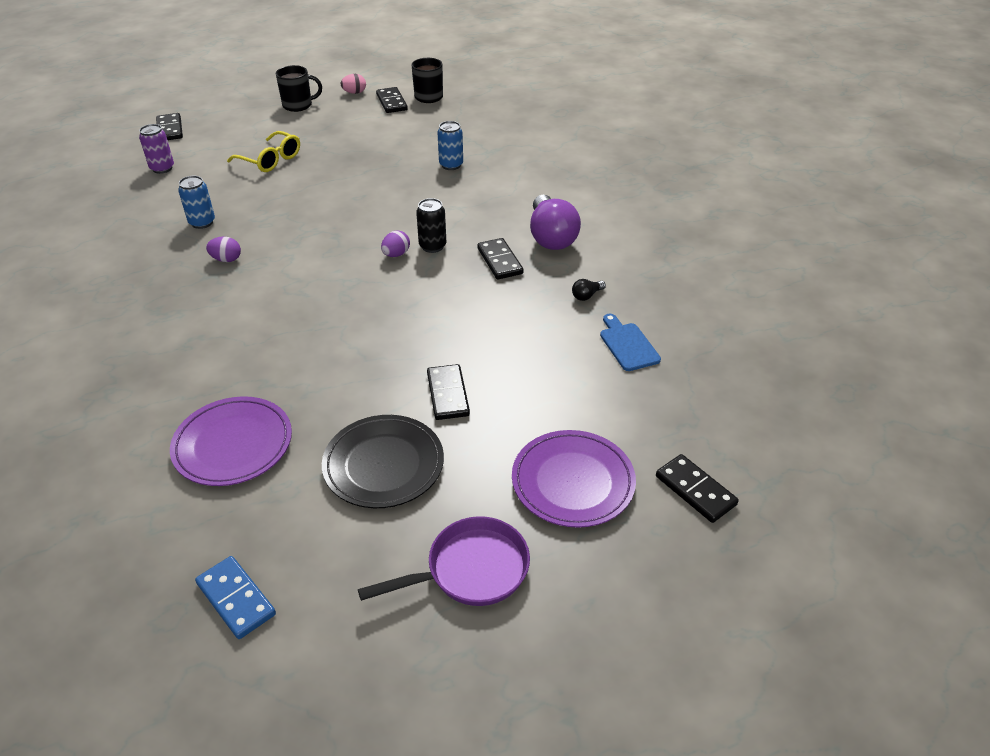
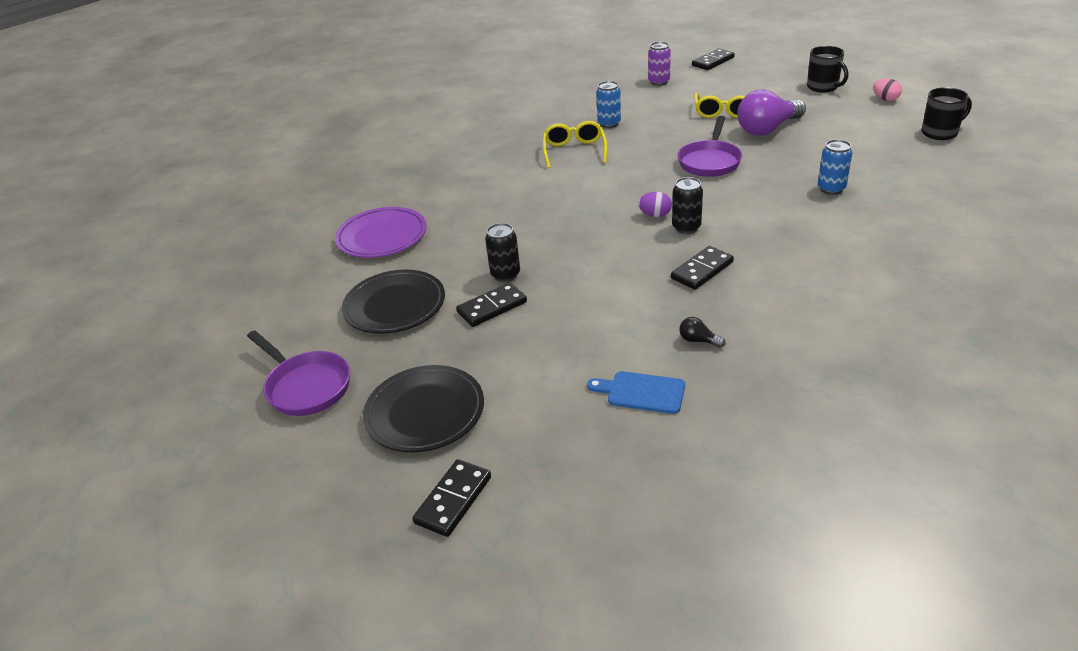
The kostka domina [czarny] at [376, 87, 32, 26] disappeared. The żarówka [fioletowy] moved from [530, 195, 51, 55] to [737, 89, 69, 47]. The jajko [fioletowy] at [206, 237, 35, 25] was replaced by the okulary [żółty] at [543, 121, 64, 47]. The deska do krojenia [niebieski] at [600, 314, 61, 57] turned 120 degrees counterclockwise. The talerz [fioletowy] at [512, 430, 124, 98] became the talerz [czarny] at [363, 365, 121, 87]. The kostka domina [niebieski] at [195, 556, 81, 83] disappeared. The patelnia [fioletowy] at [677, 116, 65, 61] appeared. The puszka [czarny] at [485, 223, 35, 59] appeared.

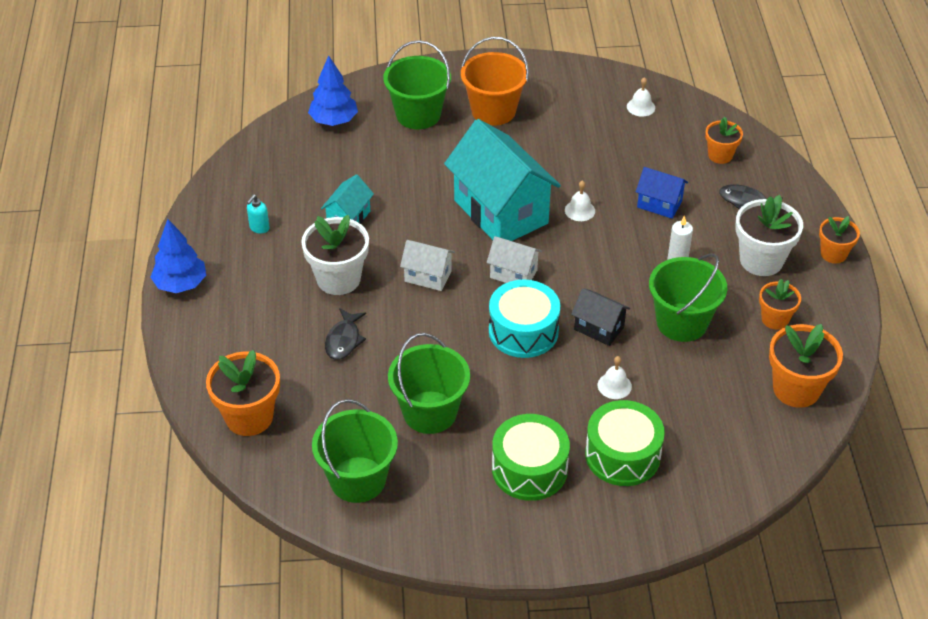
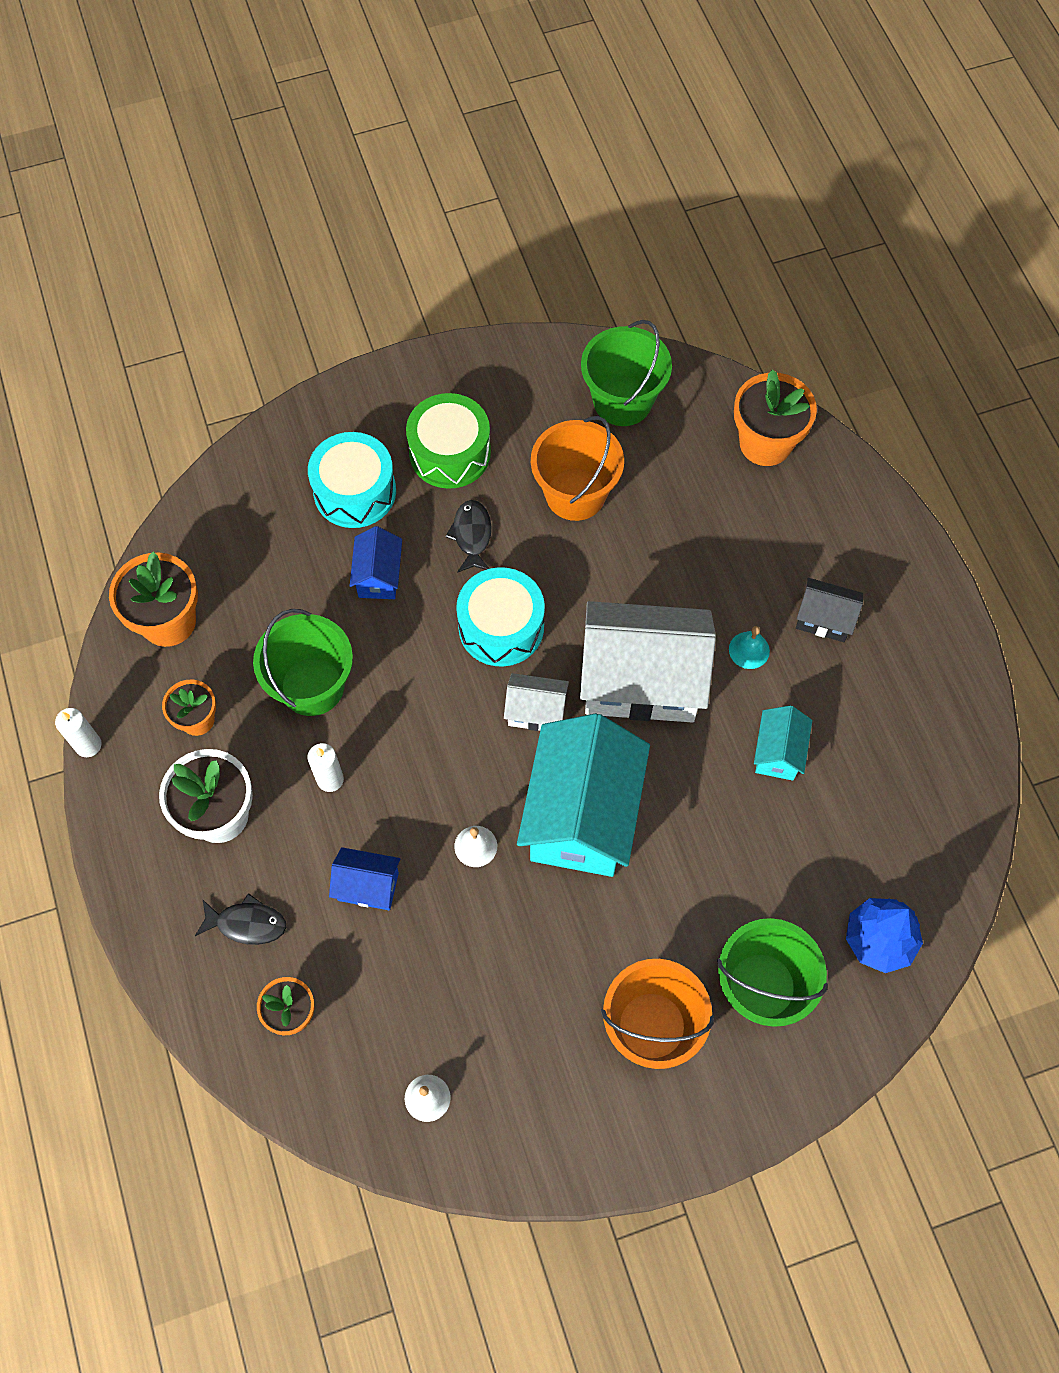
The domek [turkusowy] at [444, 119, 117, 122] turned 60 degrees clockwise. The dozownik mydła [turkusowy] at [247, 194, 23, 40] disappeared. The doniczka [biały] at [301, 215, 68, 80] was replaced by the dzwonek [turkusowy] at [729, 626, 41, 43]. The doniczka [pomarańczowy] at [819, 216, 41, 47] disappeared. The drzewko [niebieski] at [150, 219, 56, 74] disappeared. The domek [biały] at [400, 240, 55, 51] changed to 2.13 times the size. The domek [czarny] moved from [571, 288, 59, 58] to [796, 578, 67, 64]. The ryba [czarny] moved from [325, 308, 41, 52] to [445, 500, 46, 73]. The wiadro [zielony] at [388, 333, 82, 101] became the wiadro [pomarańczowy] at [531, 416, 93, 105]. The dzwonek [biały] at [598, 356, 34, 43] was replaced by the domek [niebieski] at [350, 526, 52, 73]. The bęben [zielony] at [585, 400, 80, 86] became the bęben [turkusowy] at [308, 432, 88, 96]. The świeca [biały] at [55, 708, 47, 49] appeared.

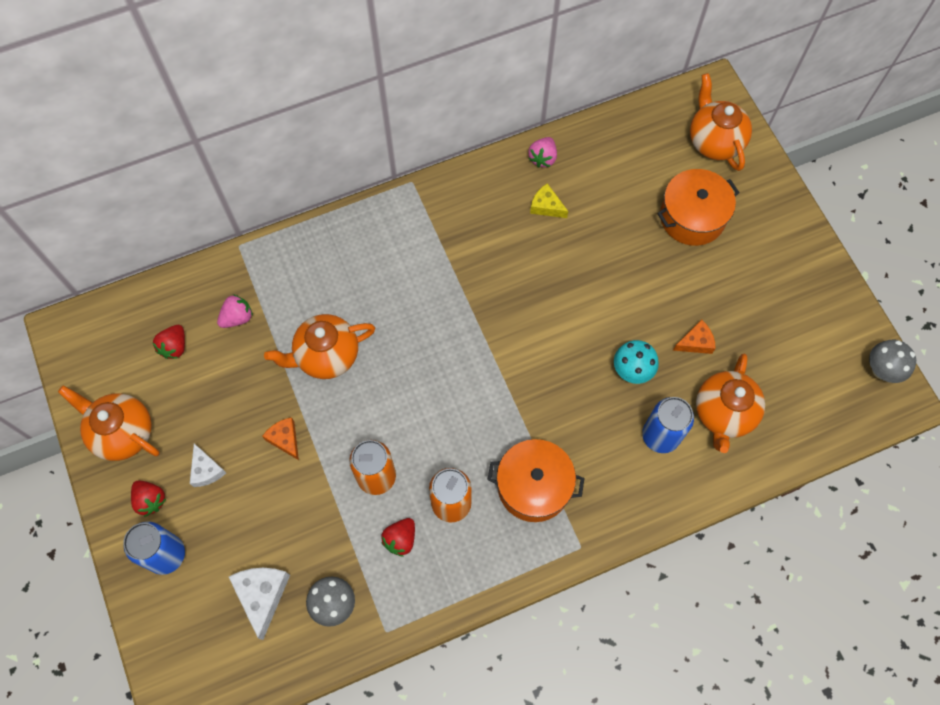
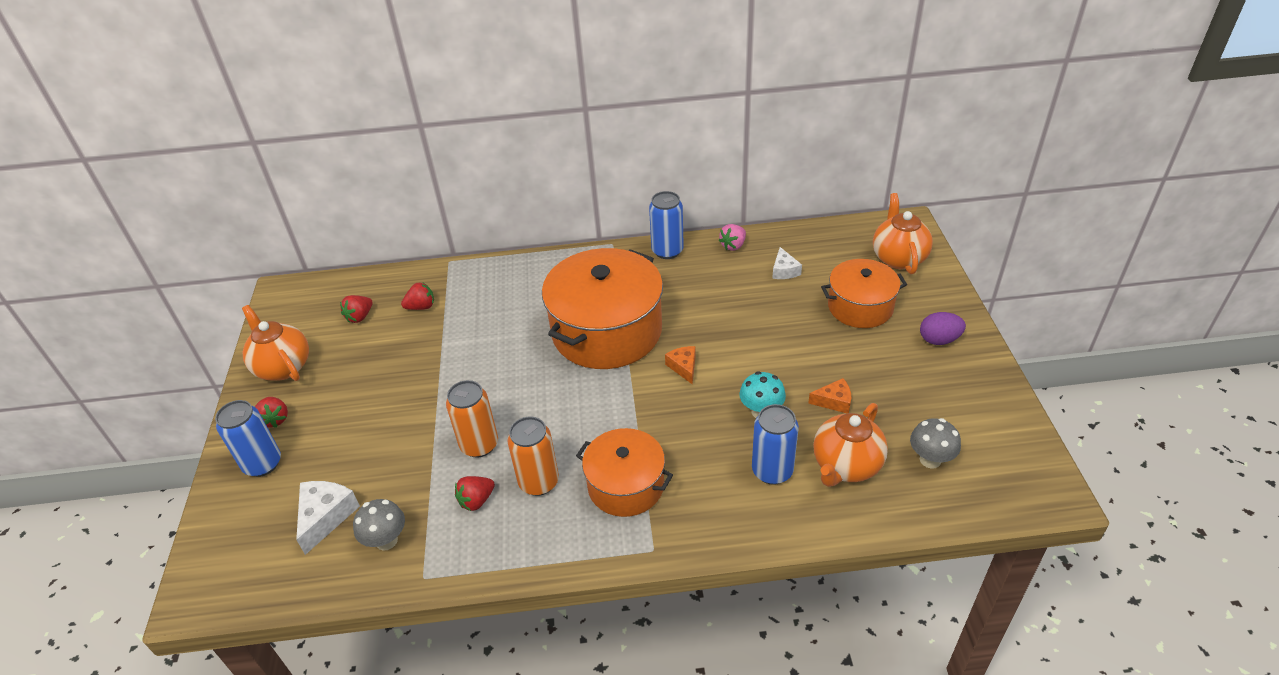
The ser [żółty] at [530, 183, 38, 35] disappeared. The truskawka [różowy] at [217, 294, 36, 34] became the truskawka [czerwony] at [401, 283, 33, 27]. The imbryk [pomarańczowy] at [264, 314, 111, 65] disappeared. The grzyb [szary] moved from [869, 340, 47, 43] to [910, 418, 51, 51]. The ser [pomarańczowy] moved from [262, 417, 37, 43] to [665, 346, 31, 39]. The ser [biały] moved from [190, 443, 36, 44] to [772, 247, 30, 32]. The puszka [niebieski] at [649, 191, 35, 68] appeared. The garnek [pomarańczowy] at [542, 248, 121, 121] appeared. The jajko [fioletowy] at [920, 312, 46, 33] appeared.

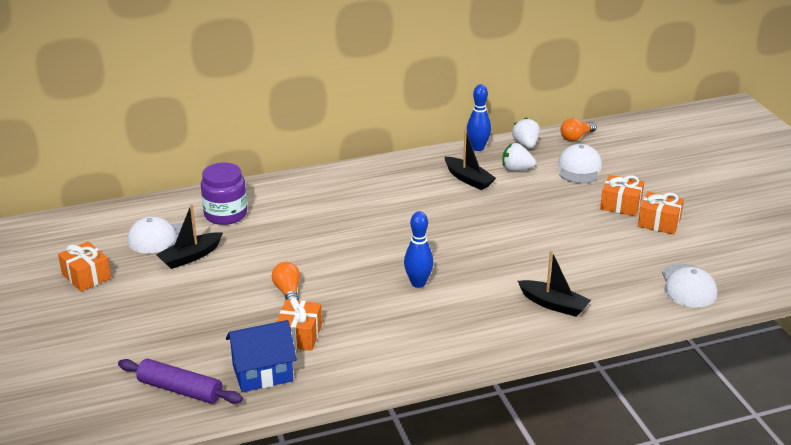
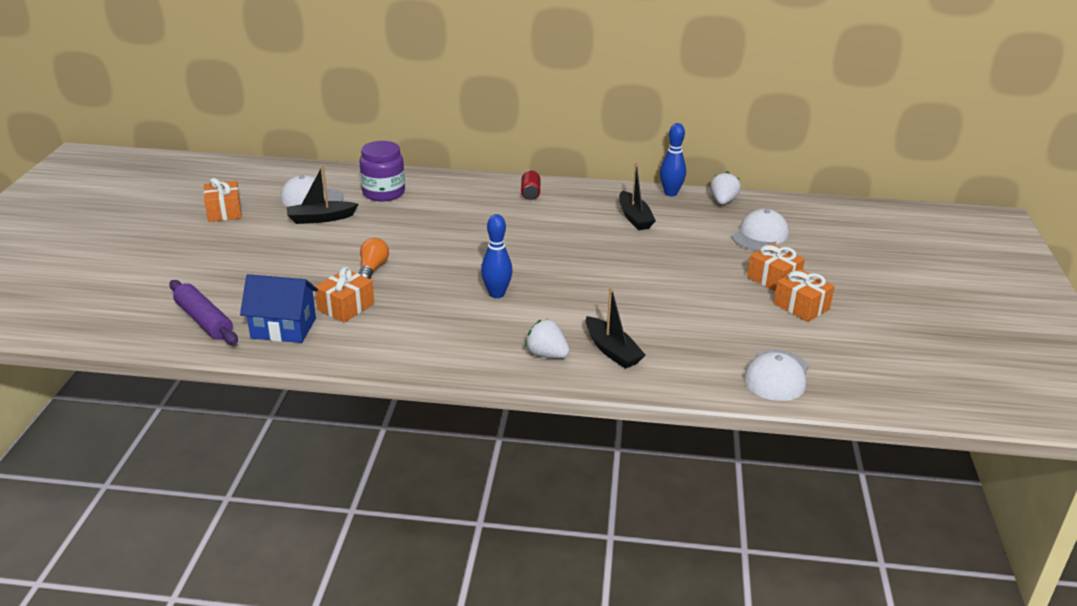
The żarówka [pomarańczowy] at [561, 118, 36, 23] disappeared. The truskawka [biały] moved from [502, 143, 34, 28] to [525, 319, 45, 39]. The puszka [czerwony] at [521, 170, 19, 30] appeared.

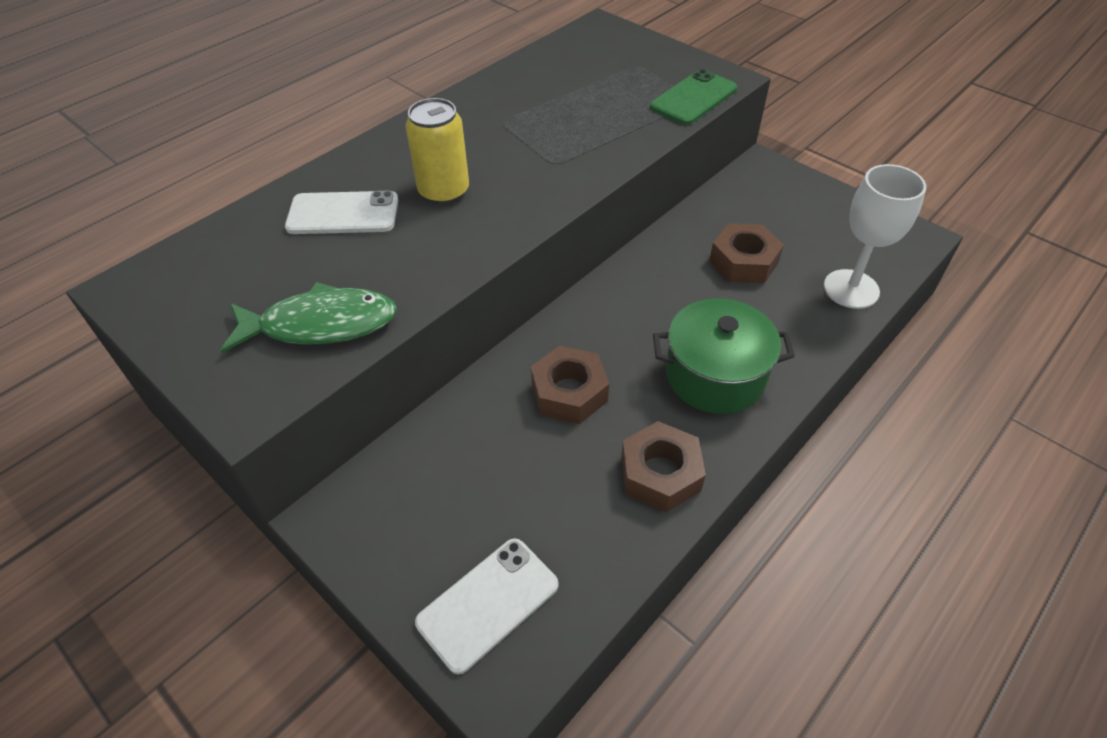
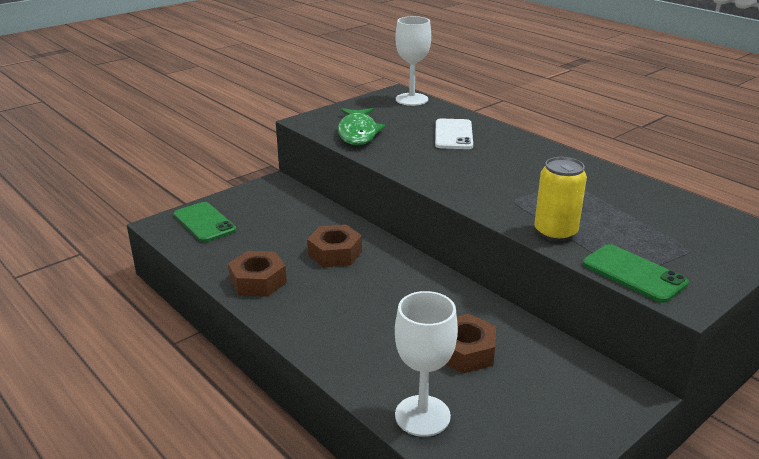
The puszka [żółty] moved from [406, 98, 63, 107] to [534, 157, 53, 84]. The garnek [zielony] at [653, 298, 142, 116] disappeared. The telefon [biały] at [415, 539, 144, 135] became the telefon [zielony] at [174, 202, 62, 40]. The kielich [biały] at [395, 16, 36, 90] appeared.

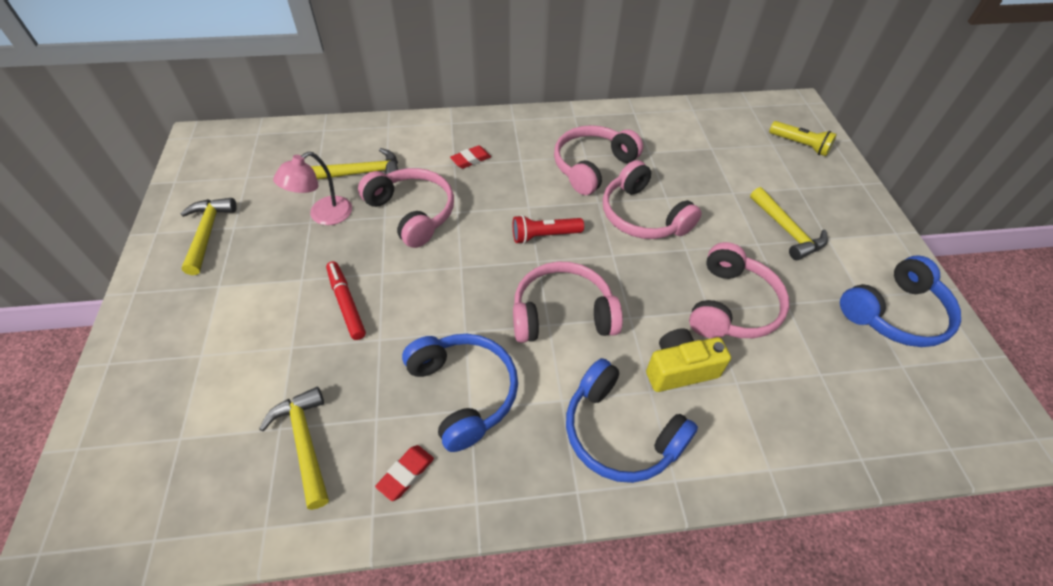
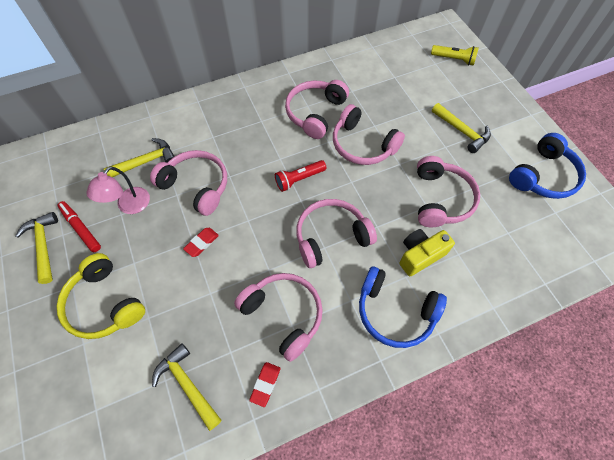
The gumka do mazania [czerwony] moved from [450, 145, 41, 24] to [183, 228, 36, 29]. The flamaster [czerwony] moved from [326, 261, 40, 79] to [58, 201, 43, 51]. The słuchawki [niebieski] at [402, 334, 116, 118] became the słuchawki [różowy] at [234, 273, 89, 89]. The słuchawki [żółty] at [56, 253, 89, 86] appeared.

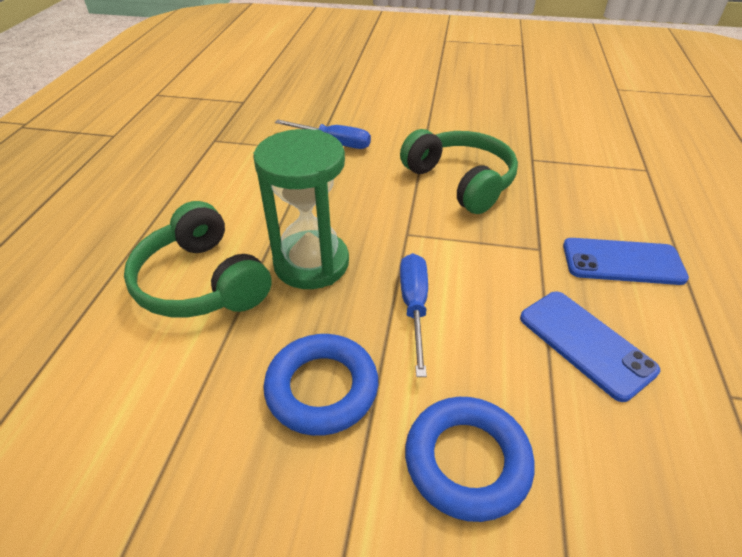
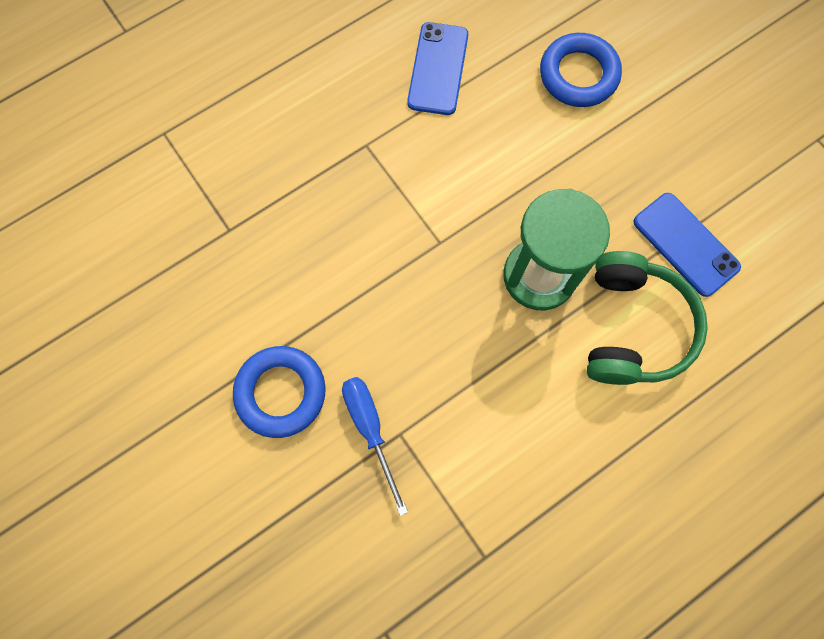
The słuchawki [zielony] at [400, 129, 118, 85] disappeared. The telefon [niebieski] moved from [563, 238, 126, 47] to [633, 193, 108, 104]. The śrubokręt [niebieski] at [400, 253, 28, 124] disappeared. The pierścień [niebieski] moved from [264, 334, 114, 102] to [233, 346, 92, 92].

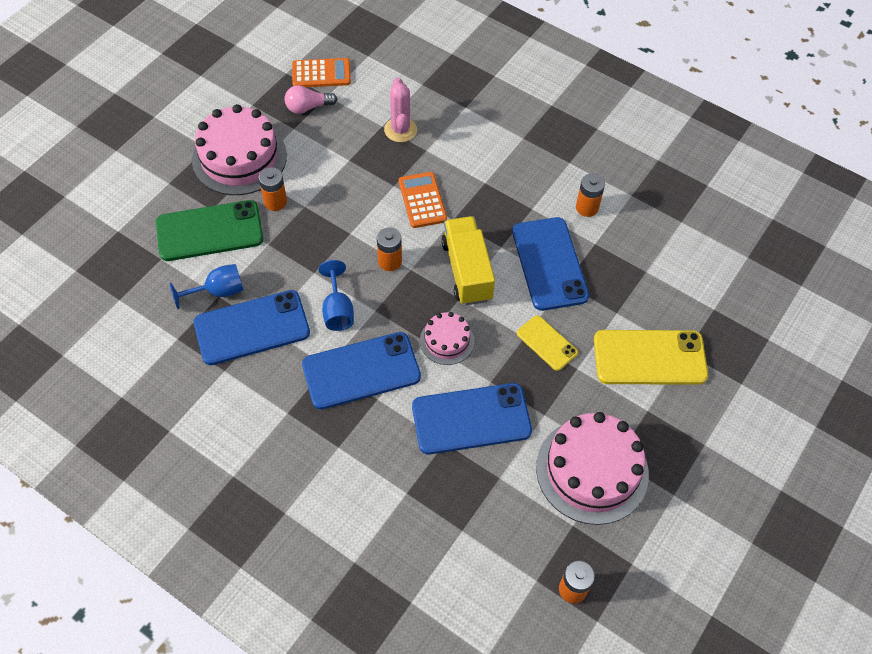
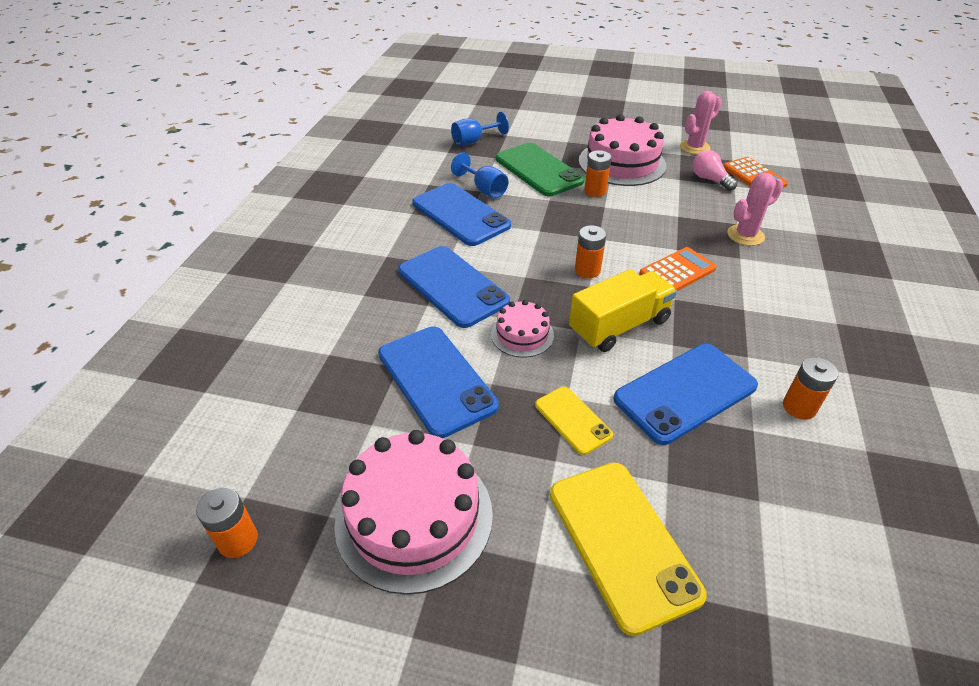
The kielich [niebieski] moved from [319, 260, 35, 71] to [451, 112, 58, 34]. The telefon [żółty] at [517, 315, 61, 56] turned 60 degrees counterclockwise. The kaktus [różowy] at [680, 91, 42, 64] appeared.

